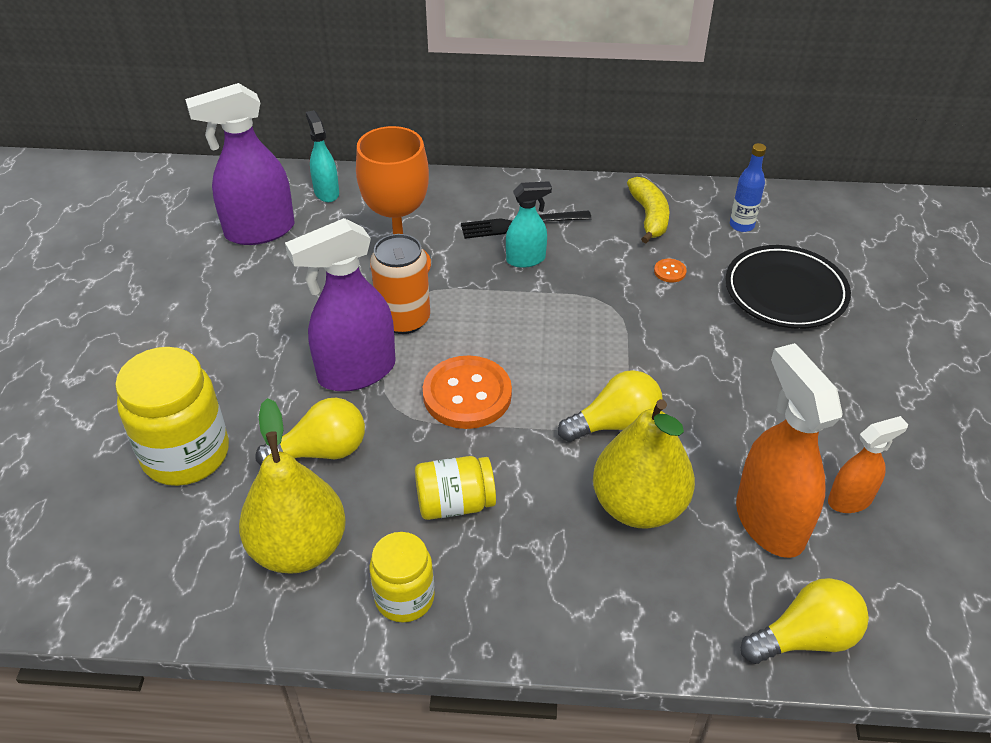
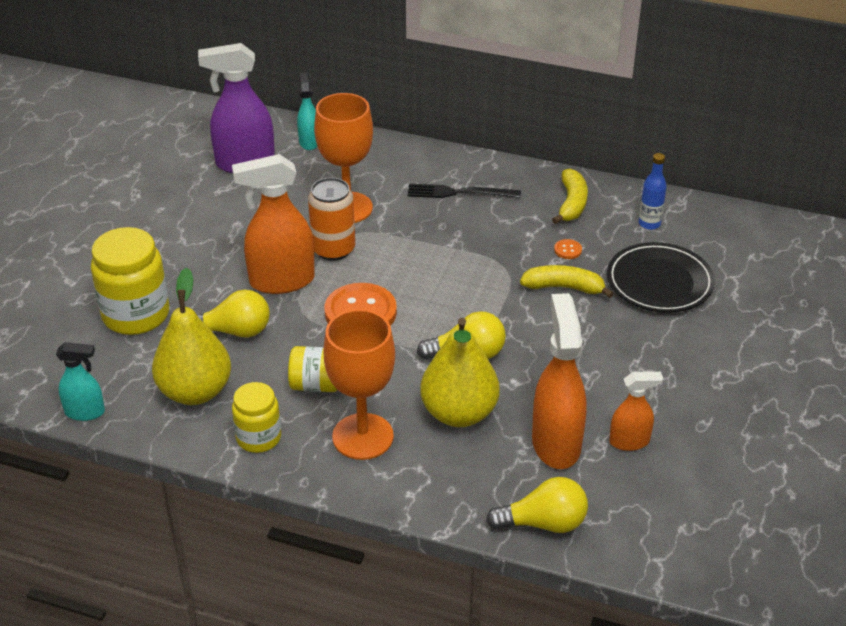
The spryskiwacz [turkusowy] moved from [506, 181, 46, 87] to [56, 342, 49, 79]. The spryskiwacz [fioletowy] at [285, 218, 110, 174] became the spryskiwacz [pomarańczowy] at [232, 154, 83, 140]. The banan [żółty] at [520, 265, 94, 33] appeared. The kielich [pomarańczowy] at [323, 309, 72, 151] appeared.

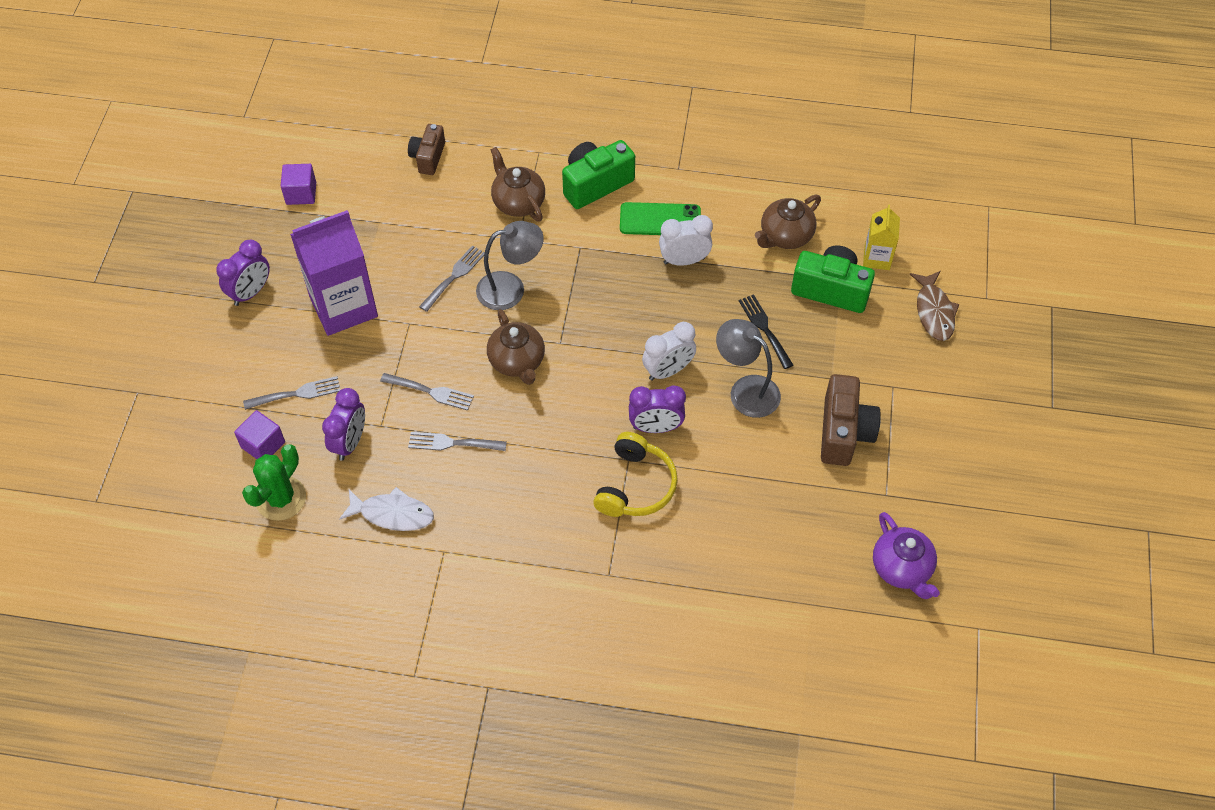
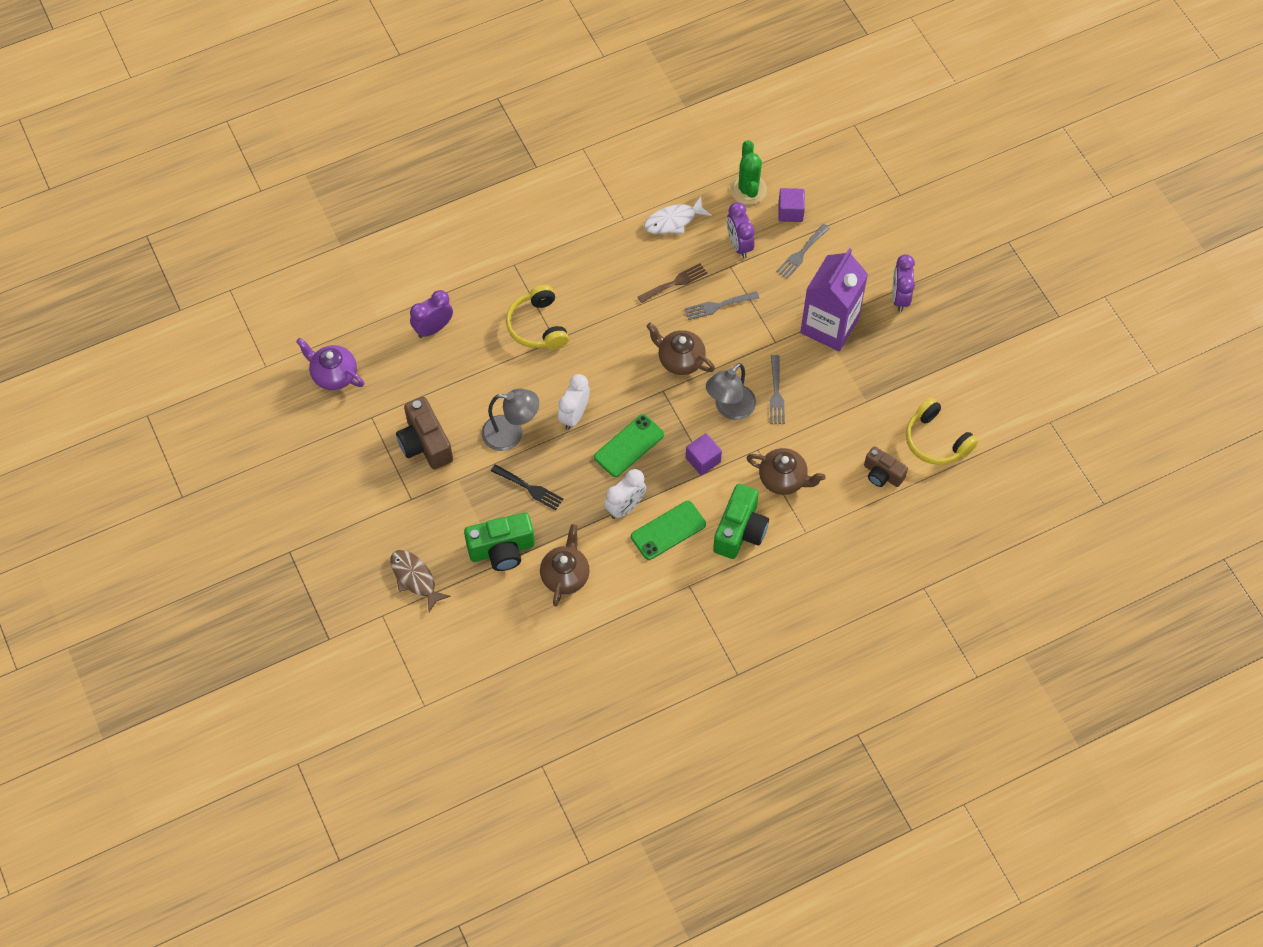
The aparat fotograficzny [brązowy] at [408, 124, 37, 51] turned 150 degrees clockwise. The sześcian [fioletowy] moved from [281, 164, 35, 41] to [686, 433, 36, 43]. The karton mleka [żółty] at [863, 204, 37, 66] disappeared. The budzik [fioletowy] moved from [629, 385, 57, 48] to [410, 290, 43, 48]. The widelec [szary] at [408, 432, 99, 19] became the widelec [brązowy] at [638, 263, 70, 40]. The słuchawki [żółty] at [906, 398, 72, 67] appeared. The telefon [zielony] at [594, 414, 70, 63] appeared.

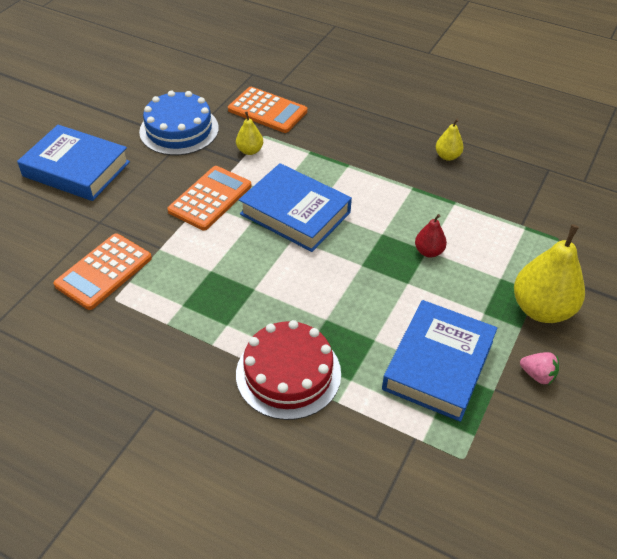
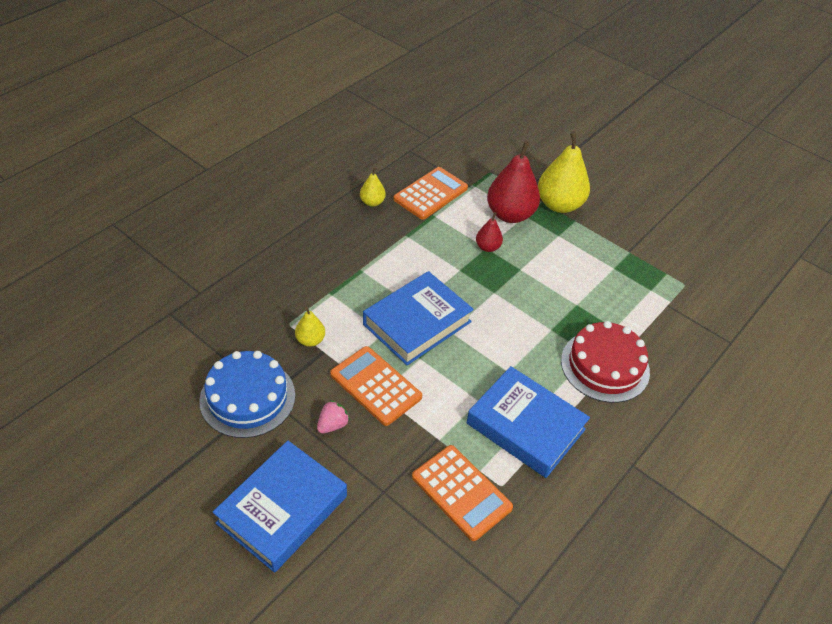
The kalkulator [pomarańczowy] moved from [228, 87, 79, 46] to [393, 167, 75, 53]. The książka [niebieski] moved from [382, 300, 116, 122] to [467, 366, 123, 112]. The truskawka [różowy] moved from [520, 352, 39, 33] to [317, 400, 33, 34]. The gruszka [czerwony] at [487, 141, 53, 82] appeared.

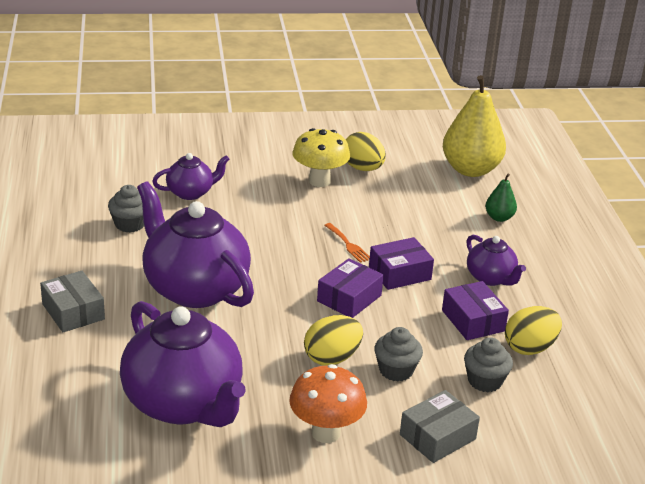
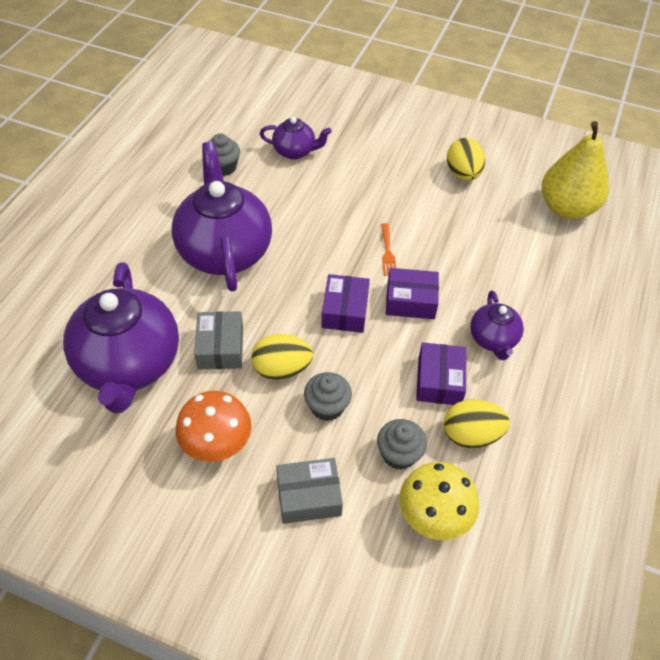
The grzyb [żółty] moved from [293, 128, 57, 59] to [399, 462, 80, 78]. The gruszka [zielony] at [485, 174, 32, 48] disappeared. The pudełko [fioletowy] at [317, 258, 67, 60] turned 60 degrees counterclockwise. The pudełko [szary] moved from [40, 271, 65, 61] to [194, 311, 49, 58].

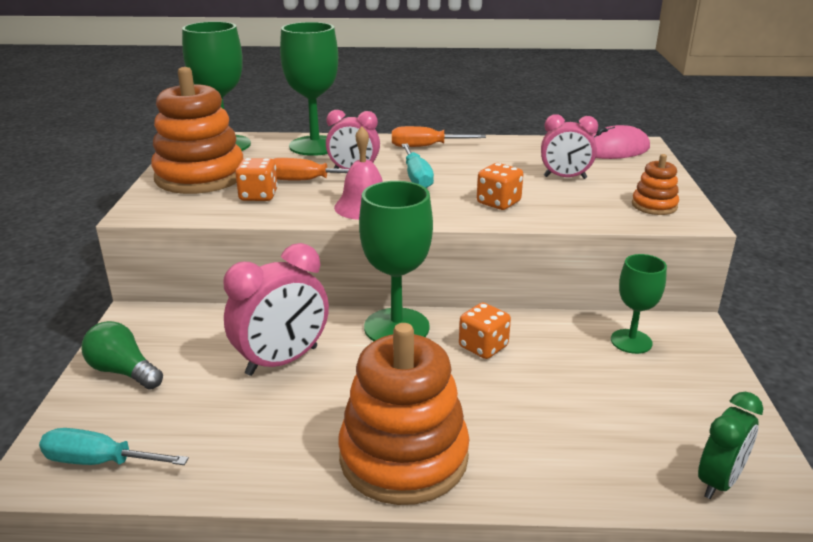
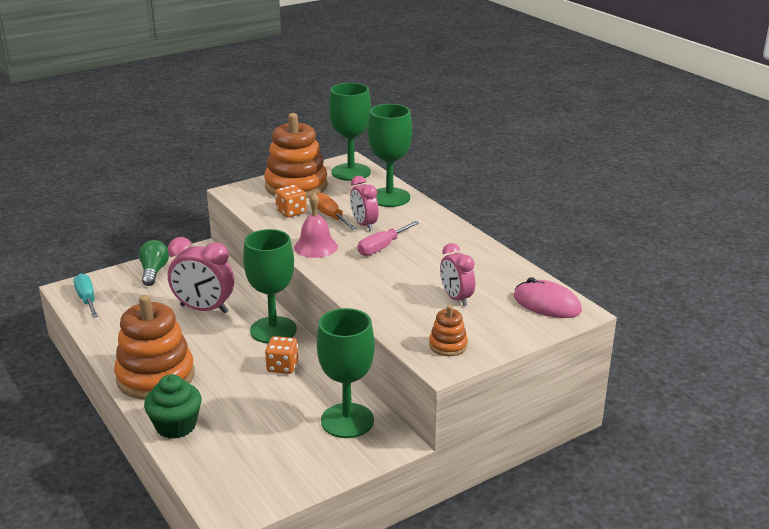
The śrubokręt [pomarańczowy] at [392, 126, 94, 21] disappeared. The śrubokręt [turkusowy] at [401, 144, 33, 44] became the śrubokręt [różowy] at [358, 221, 61, 35]. The kostka do gry [pomarańczowy] at [477, 163, 46, 47] disappeared. The kielich [zielony] at [611, 254, 56, 100] changed to 1.67 times the size. The budzik [zielony] at [698, 392, 65, 107] disappeared. The muffinka [zielony] at [144, 374, 58, 65] appeared.

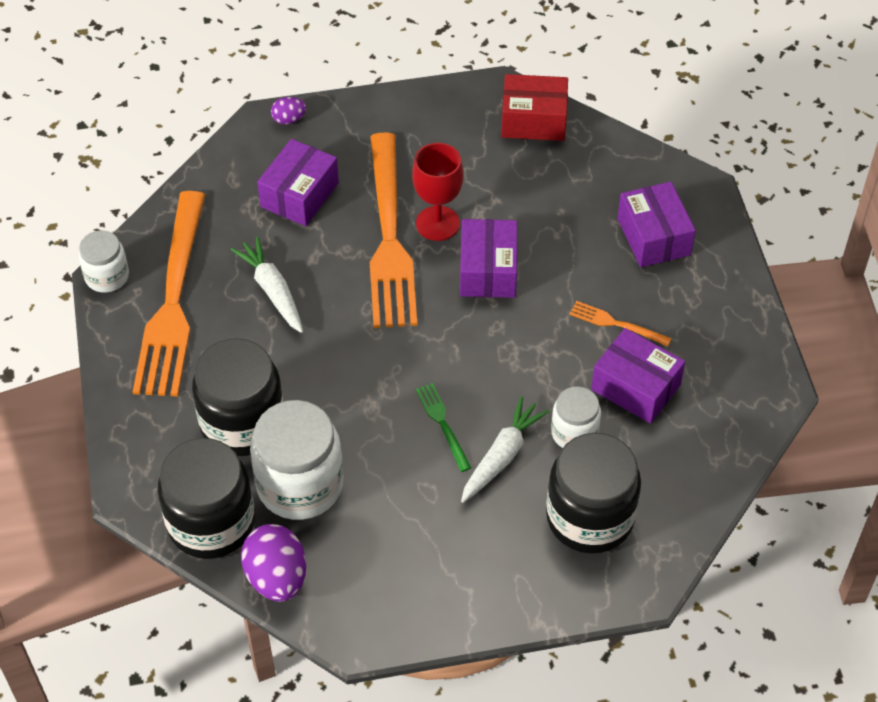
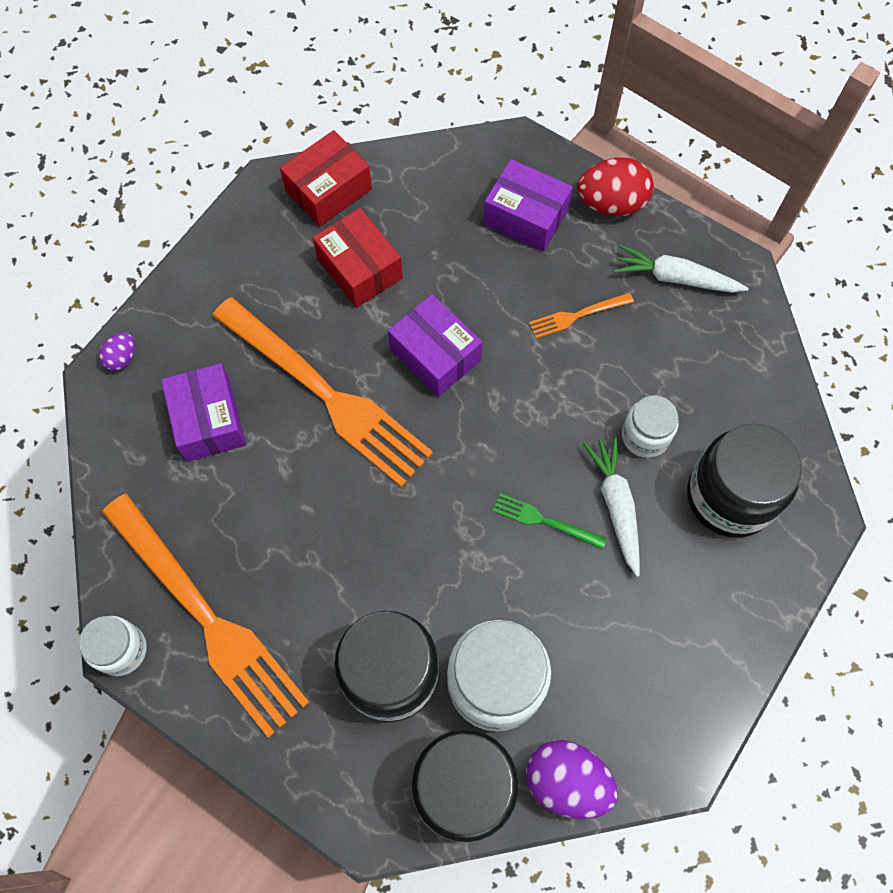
The kielich [czerwony] at [412, 143, 51, 98] disappeared. The marchewka [biały] moved from [231, 237, 72, 96] to [613, 245, 135, 48]. The pudełko [fioletowy] at [591, 328, 94, 95] disappeared. The jajko [czerwony] at [577, 157, 77, 59] appeared. The pudełko [czerwony] at [312, 208, 91, 100] appeared.

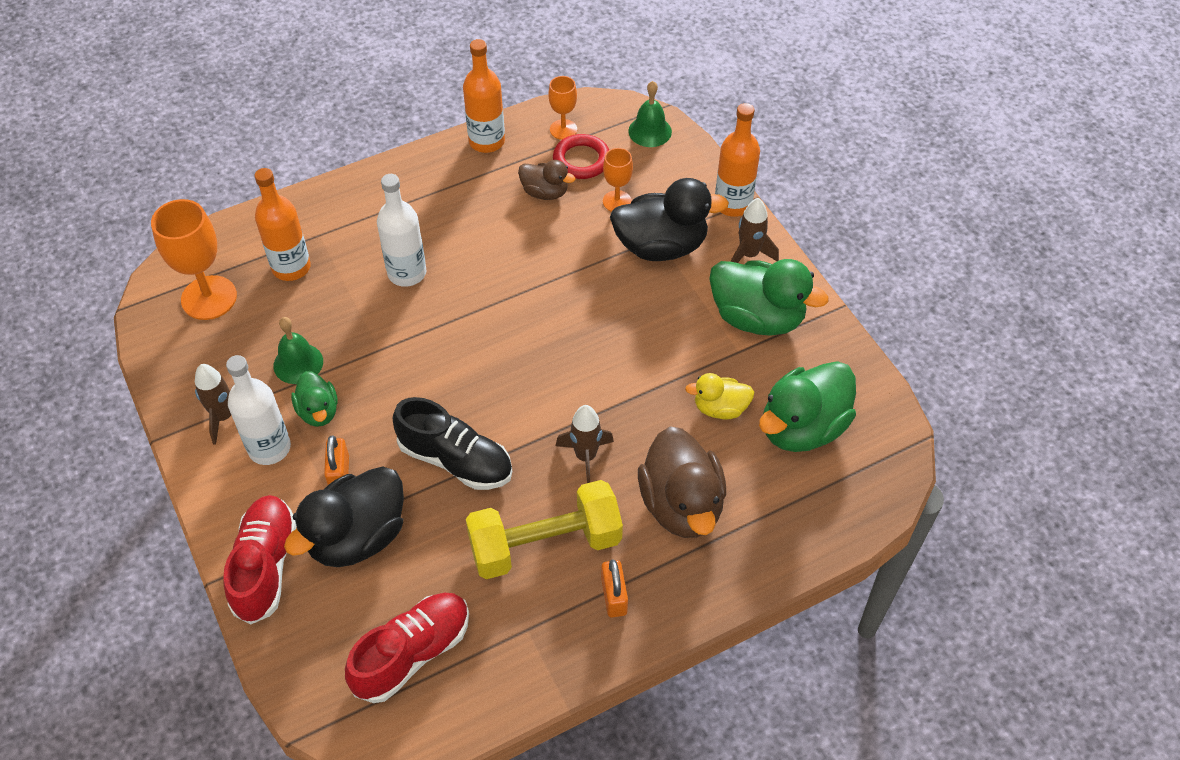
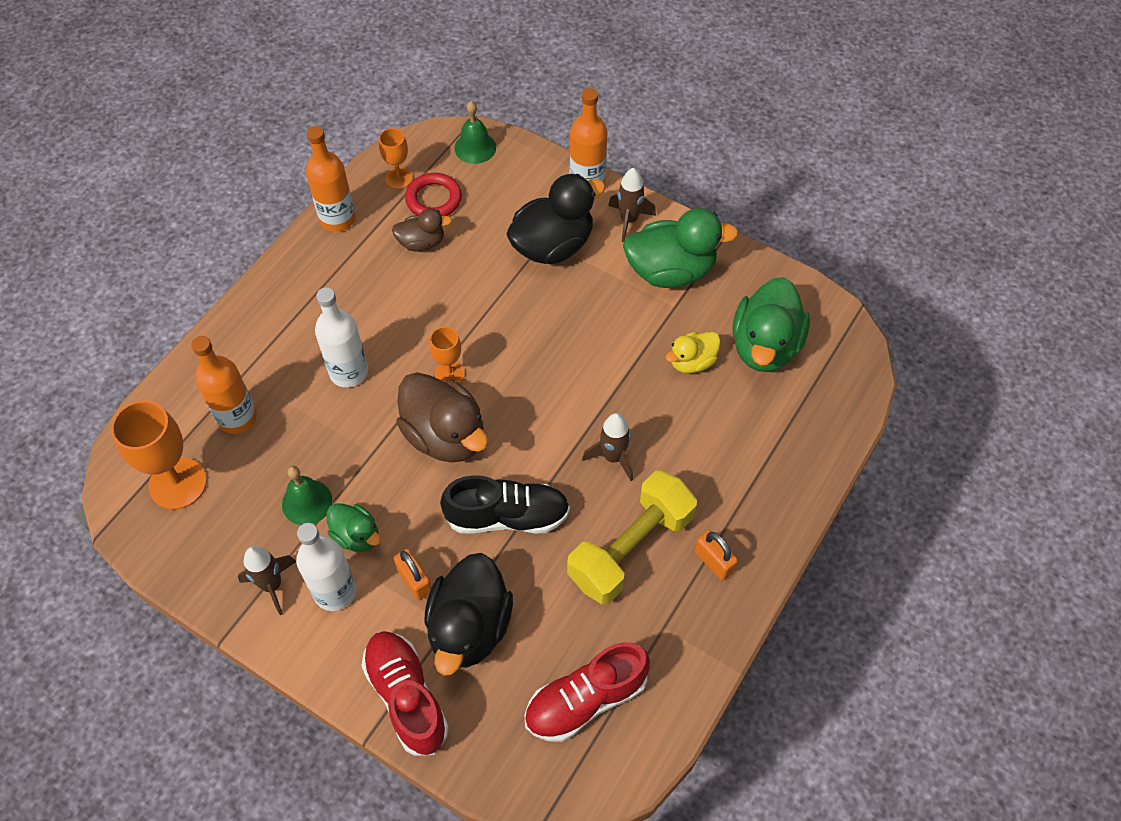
The kielich [pomarańczowy] moved from [603, 148, 30, 64] to [430, 327, 35, 56]. The kaczka [brązowy] moved from [638, 426, 88, 112] to [396, 372, 92, 91]. The but [czerwony] at [345, 593, 124, 110] turned 135 degrees counterclockwise.

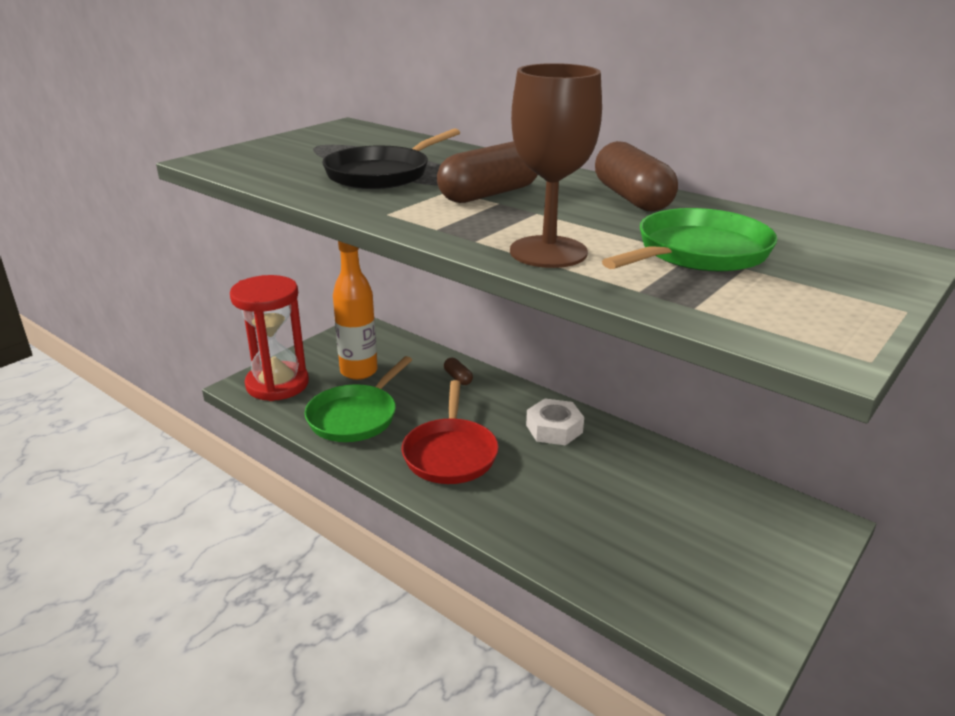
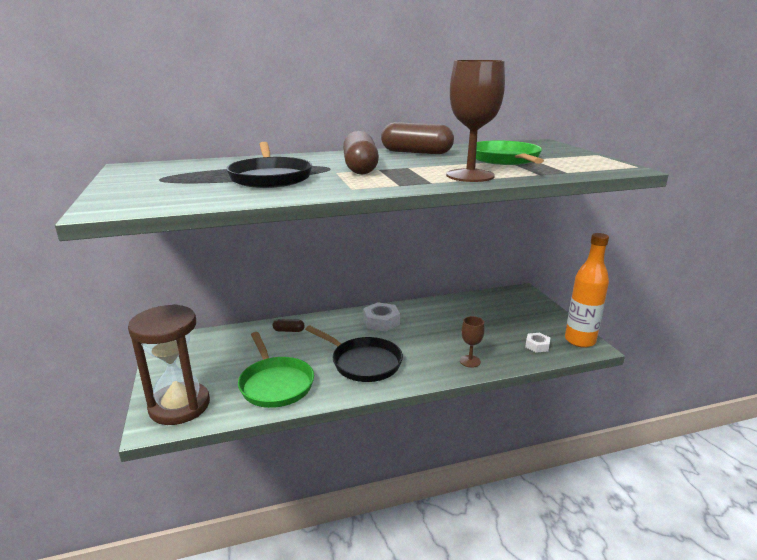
The butelka [pomarańczowy] moved from [333, 241, 45, 139] to [565, 233, 44, 115]. The klepsydra [czerwony] at [230, 275, 79, 126] became the klepsydra [brązowy] at [128, 304, 82, 121]. The patelnia [czerwony] at [402, 380, 97, 104] became the patelnia [czarny] at [305, 326, 98, 56]. The kielich [brązowy] at [460, 316, 25, 52] appeared. The nakrętka [biały] at [525, 333, 25, 20] appeared.

